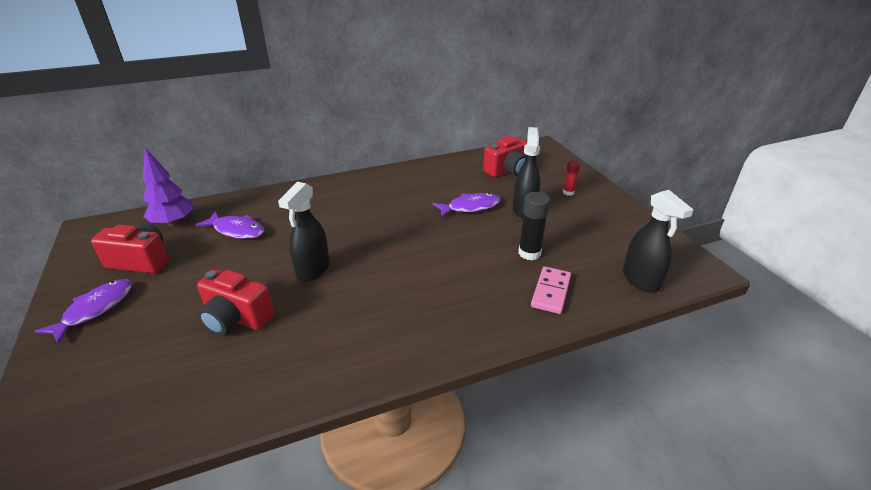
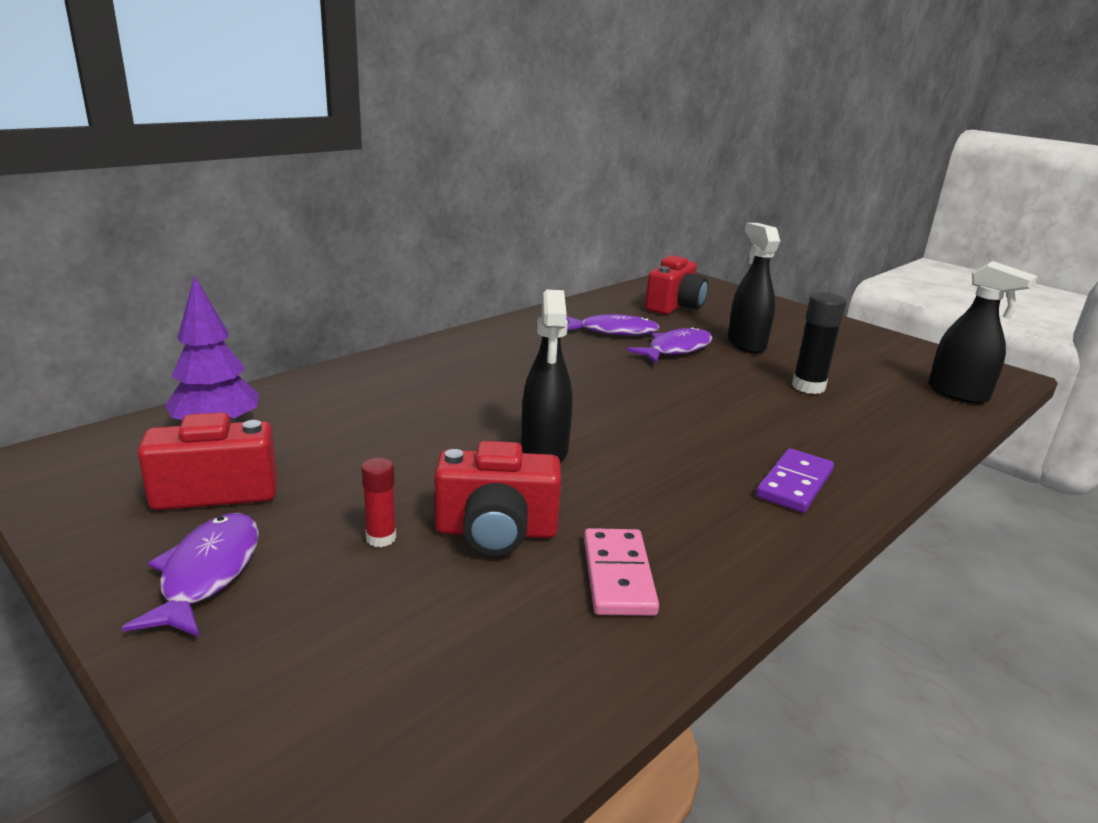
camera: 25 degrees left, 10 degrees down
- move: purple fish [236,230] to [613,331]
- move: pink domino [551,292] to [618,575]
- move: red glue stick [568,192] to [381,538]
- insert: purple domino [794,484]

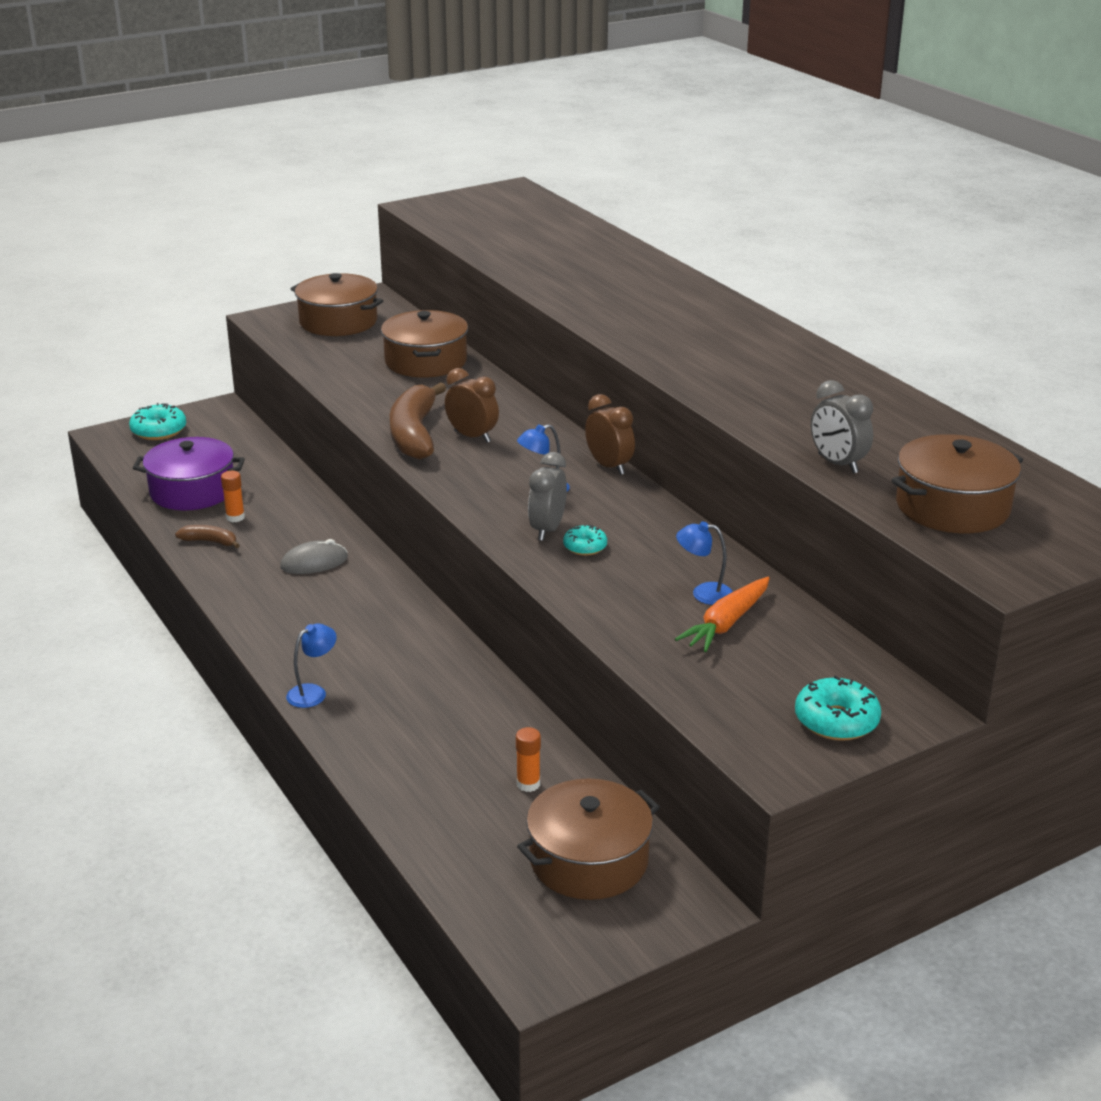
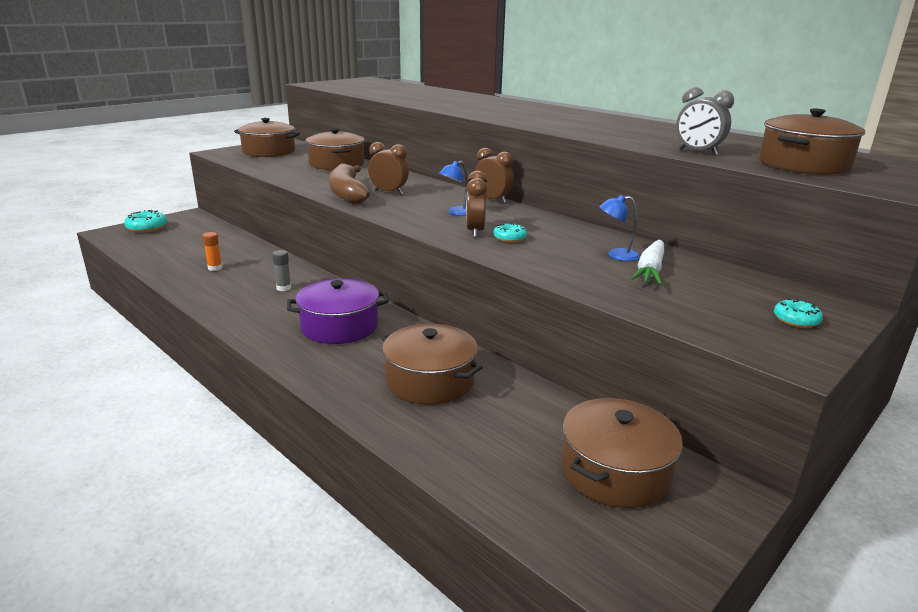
camera: 15 degrees left, 5 degrees down
- move: purple pot [192,491] to [339,326]
- delete: brown banana [210,541]
- replace: grey mouse [314,562] to grey glue stick [283,288]
- delete: blue lamp [313,692]
- delete: orange glue stick [528,784]
- recolor: grey clock [547,529] to brown clock [475,231]
- recolor: orange carrot [726,624] to white carrot [650,270]
- resize: turquoise donut [836,721] = [796,320] x0.61
- insert: brown pot [430,380]

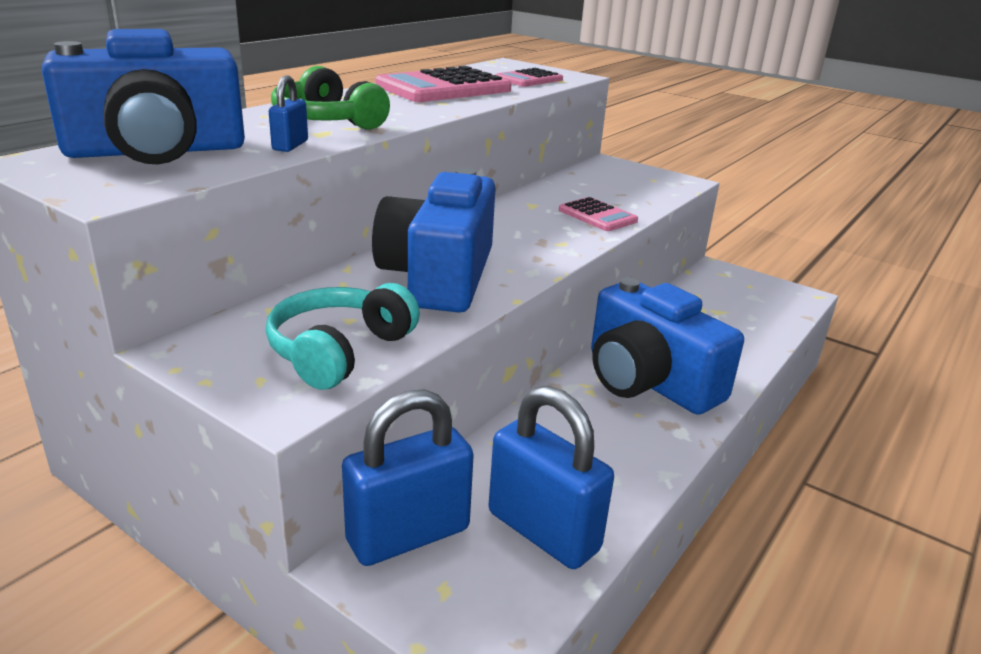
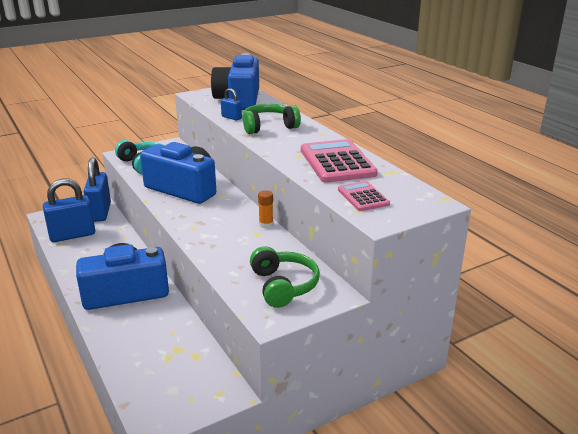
camera: 115 degrees right, 0 degrees up
- delete: pink calculator [597,216]
- insert: green headphones [283,286]
- insert: orange glue stick [266,224]

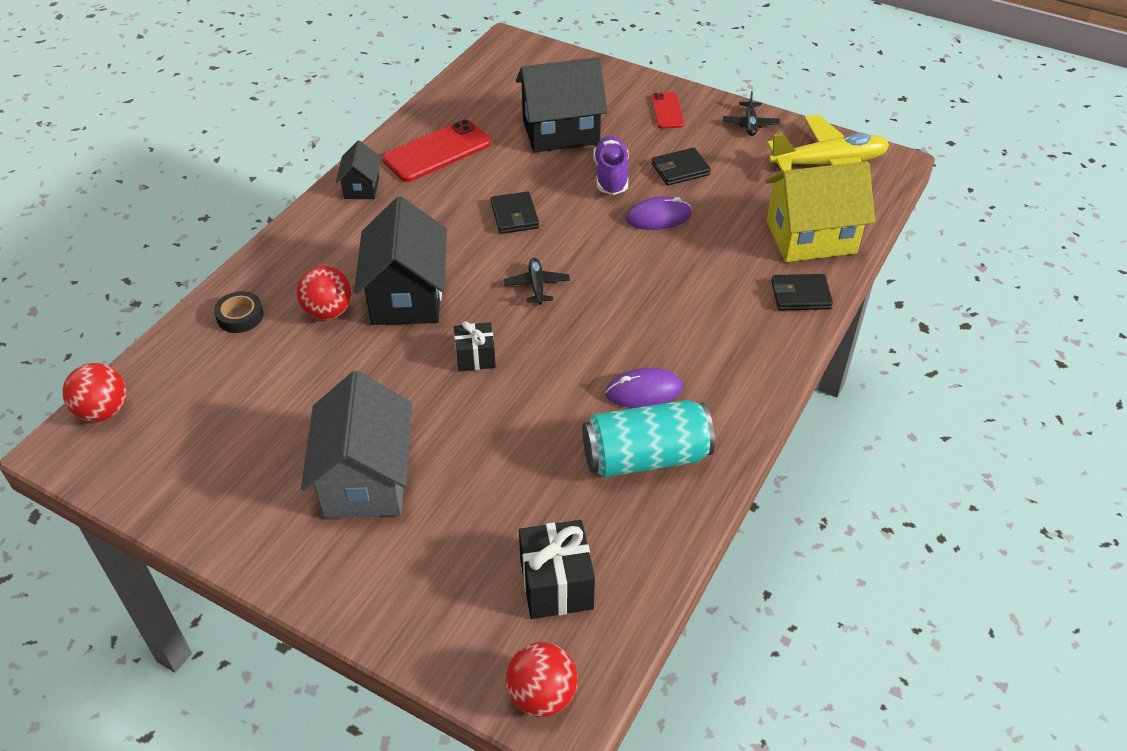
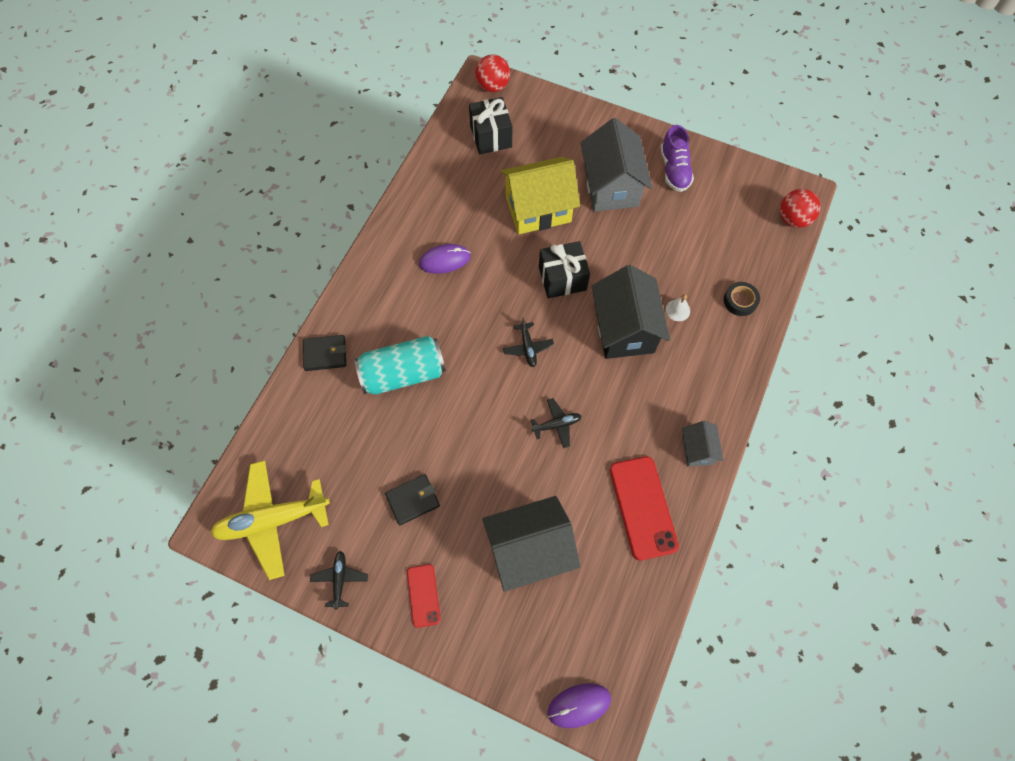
camera: 175 degrees right, 20 degrees up
- replace: red ball [328,312] to white bell [678,310]
- recolor: black house [361,187] to grey house [697,450]
- rotate: red phone [437,151] = [643,507] 60 degrees counterclockwise
- resize: black gift [475,357] = [562,278] x1.57
- replace: black wallet [514,215] to black plane [556,425]
- move: turquoise can [646,457] to [403,373]
- move: purple shoe [611,176] to [674,170]
- move: purple mouse [658,217] to [579,705]
- move: yellow house [811,237] to [538,209]

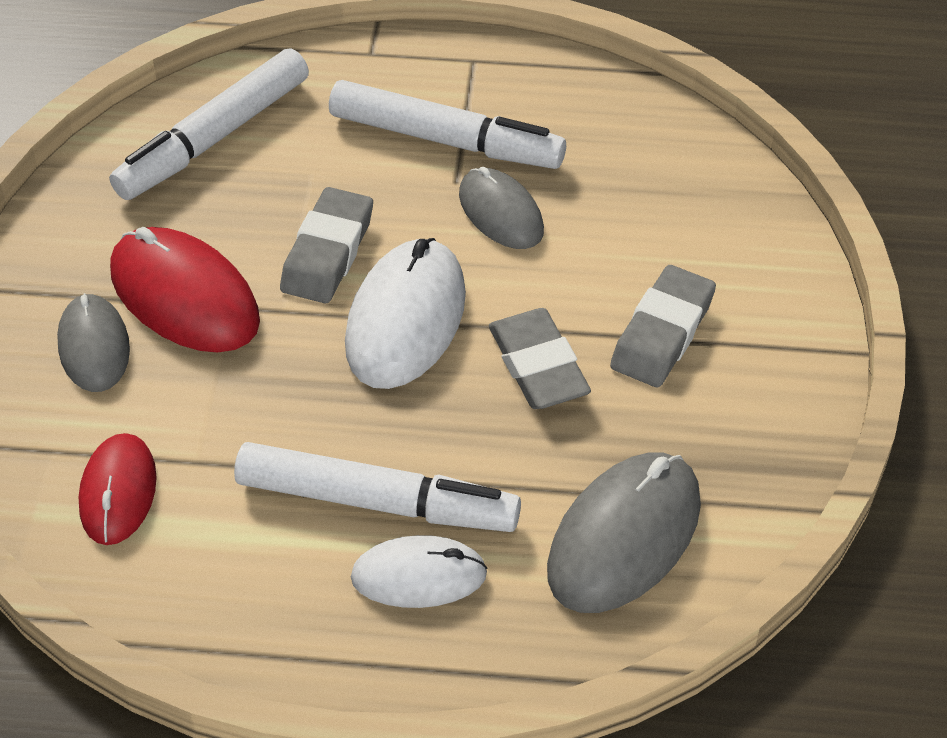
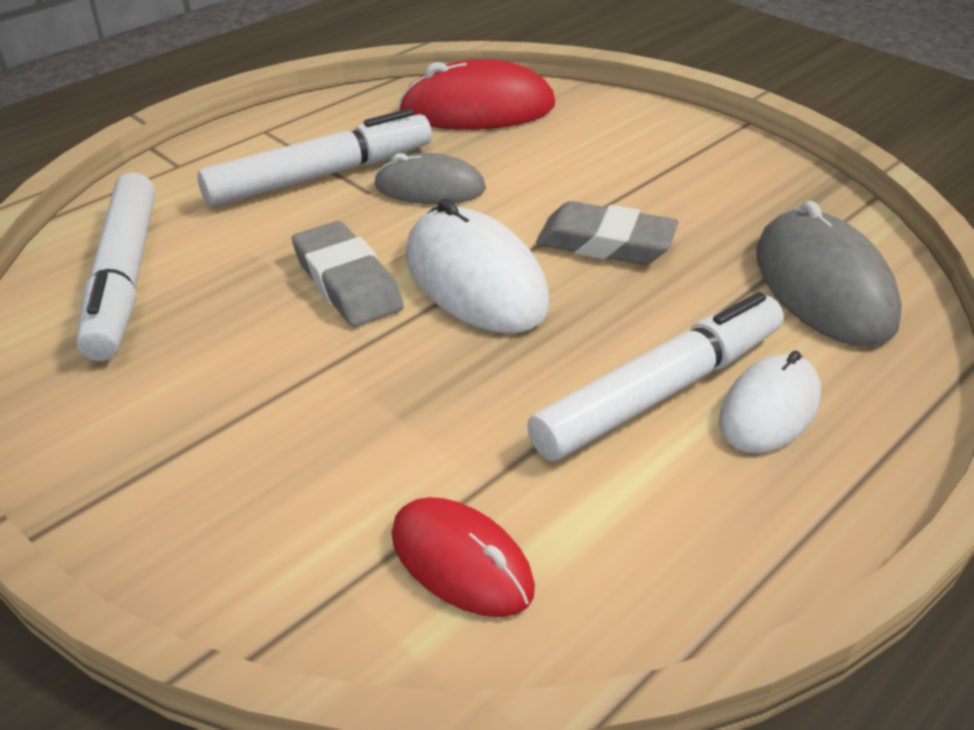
camera: 50 degrees left, 10 degrees down
- delete: grey mouse [94,346]
- move: red mouse [184,296] to [477,109]
- delete: grey eraser [662,333]

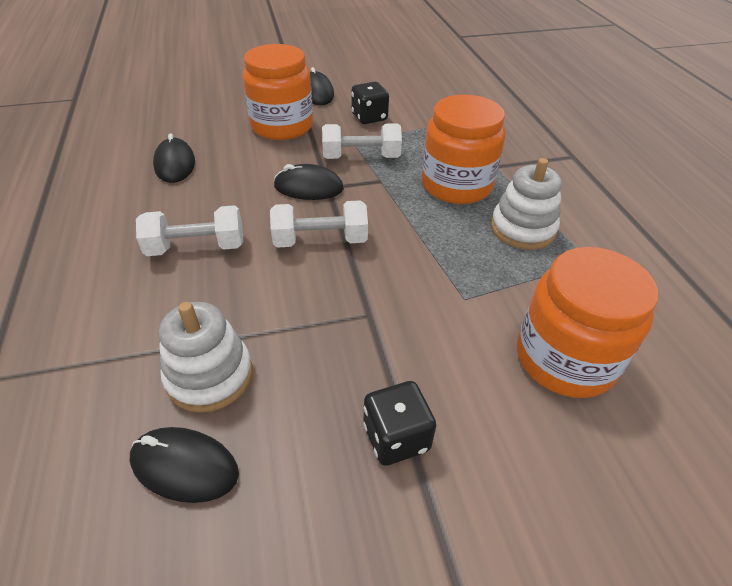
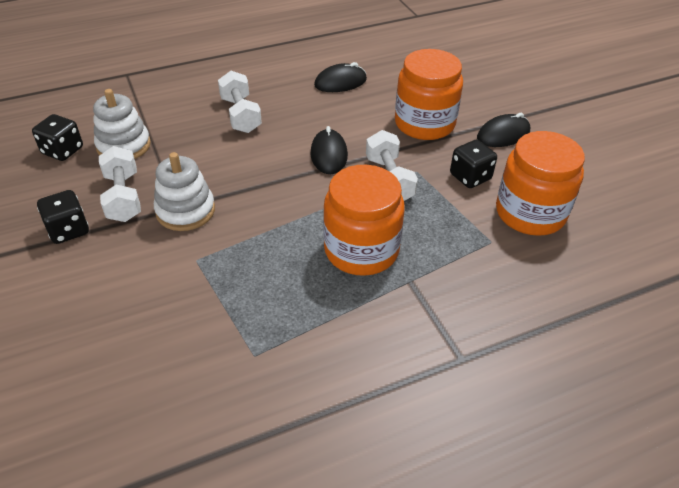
camera: 80 degrees right, 0 degrees up
- replace: black mouse [185,466] to black dice [63,151]
- move: white dumbbell [320,240] to [123,197]
- move: white stacking toy [522,229] to [185,211]
- move: orange jar [565,358] to [530,213]

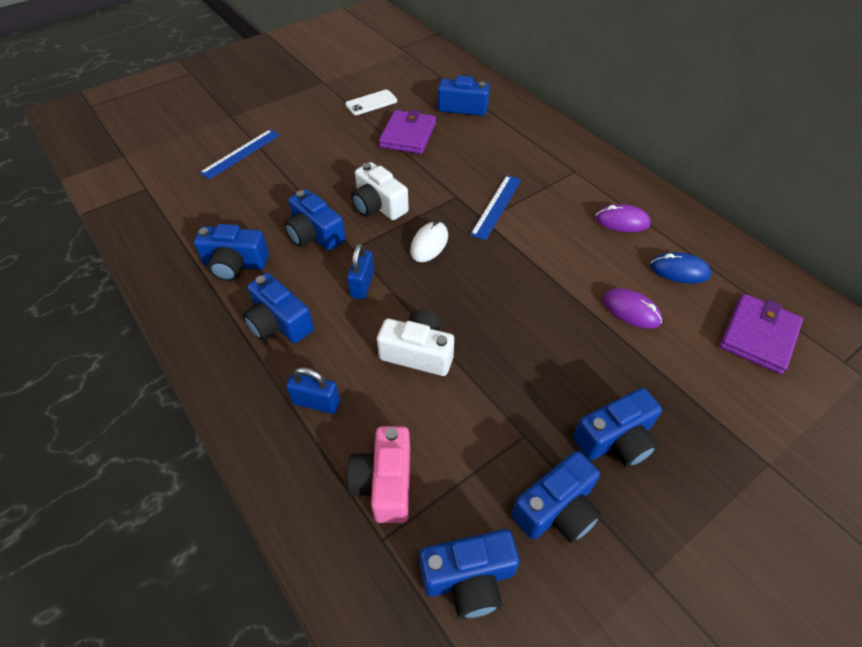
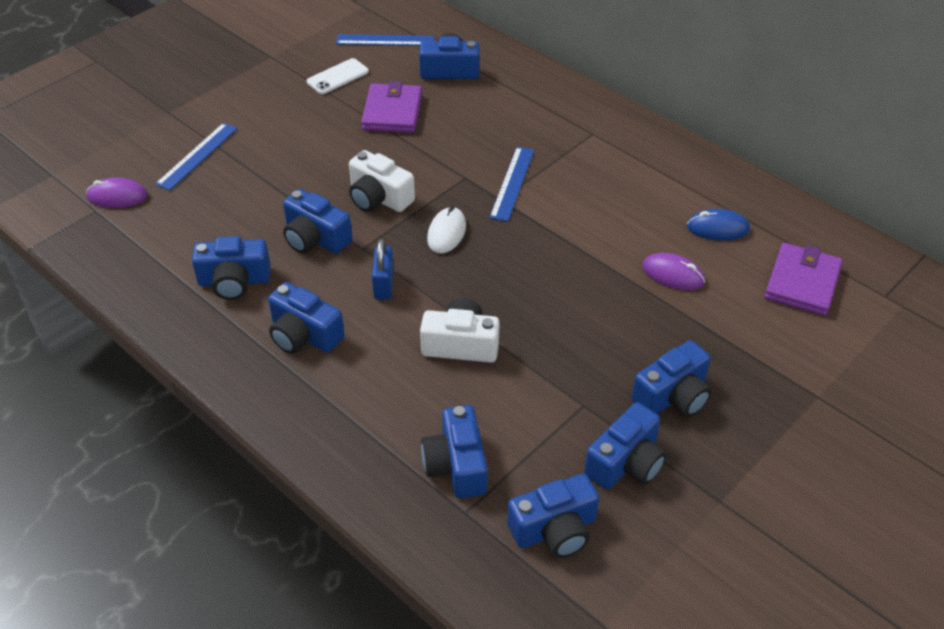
camera: 10 degrees left, 5 degrees down
- delete: blue padlock [316,402]
- recolor: pink camera [385,483] to blue camera [456,465]
- move: purple mouse [622,221] to [117,196]
- insert: blue ruler [385,40]

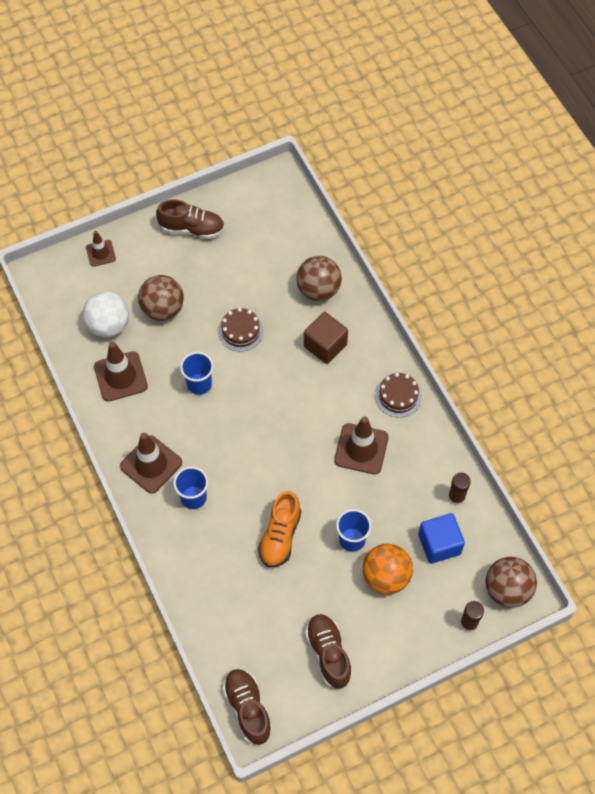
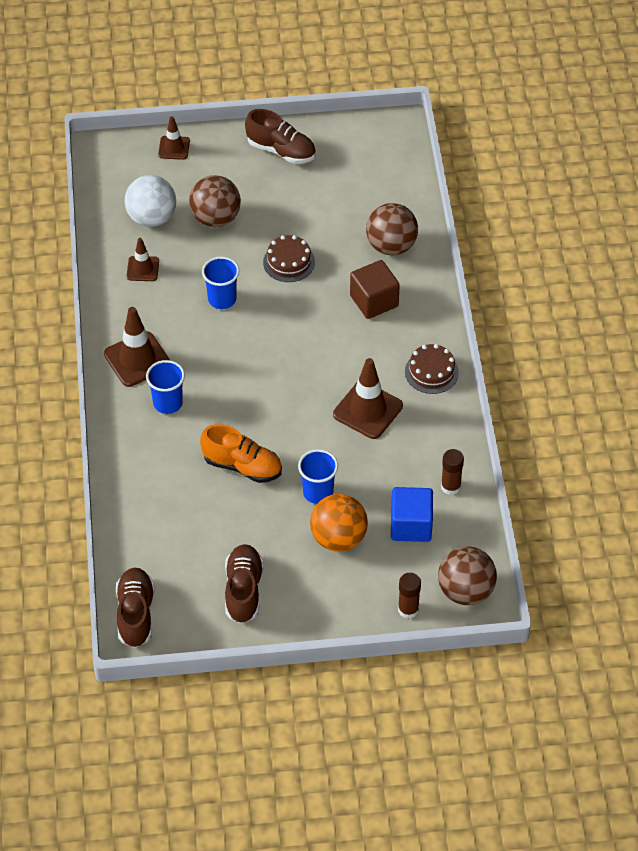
camera: 20 degrees right, 10 degrees down
- resize: brown traffic cone [120,376] = [143,269] x0.59
- rotate: orange shoe [280,536] = [242,466] 105 degrees counterclockwise

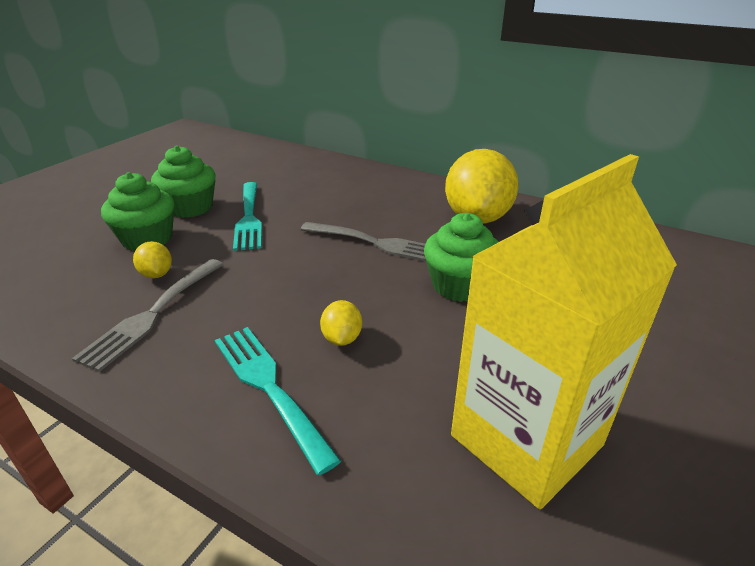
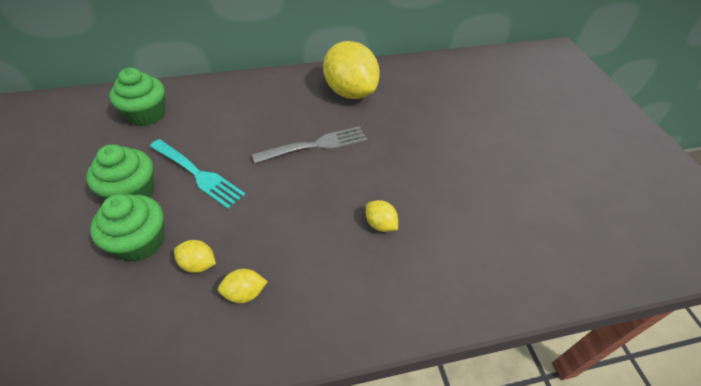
camera: 45 degrees left, 15 degrees up
- replace: grey fork [153,314] to yellow lemon [244,293]
- delete: turquoise fork [269,387]
- move: green cupcake [459,285] to [146,114]
- delete: yellow carton [526,440]

